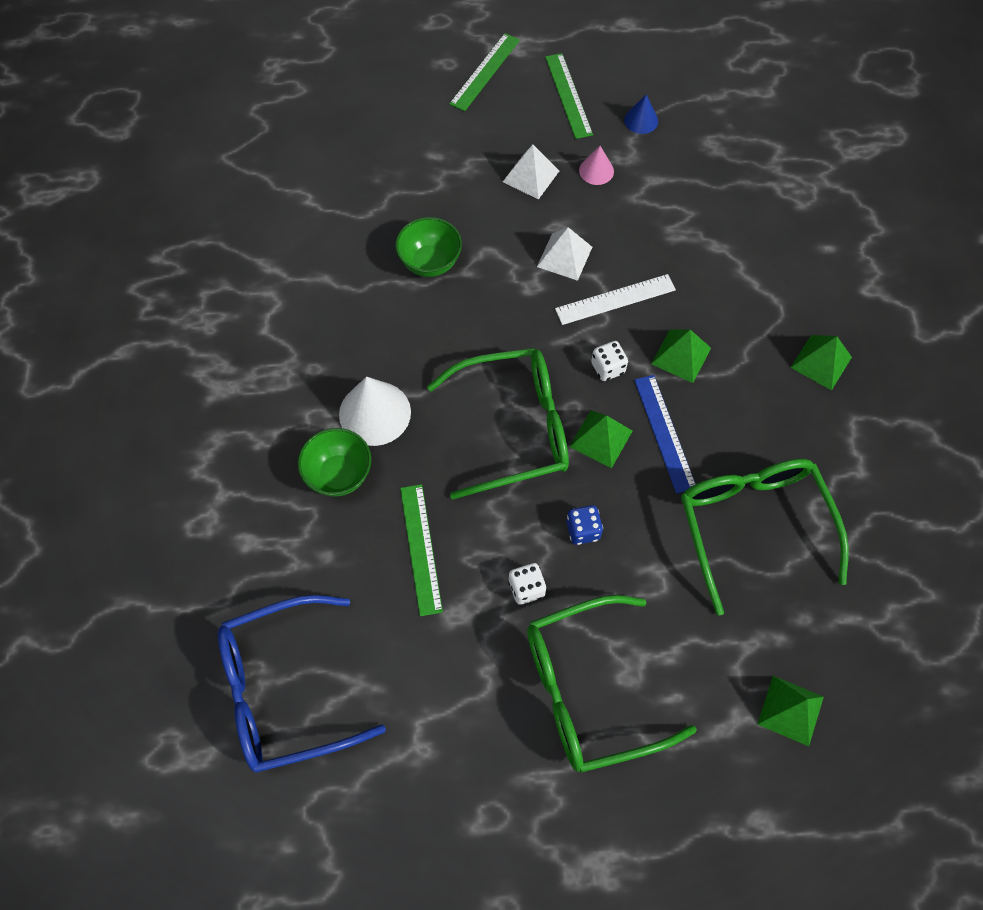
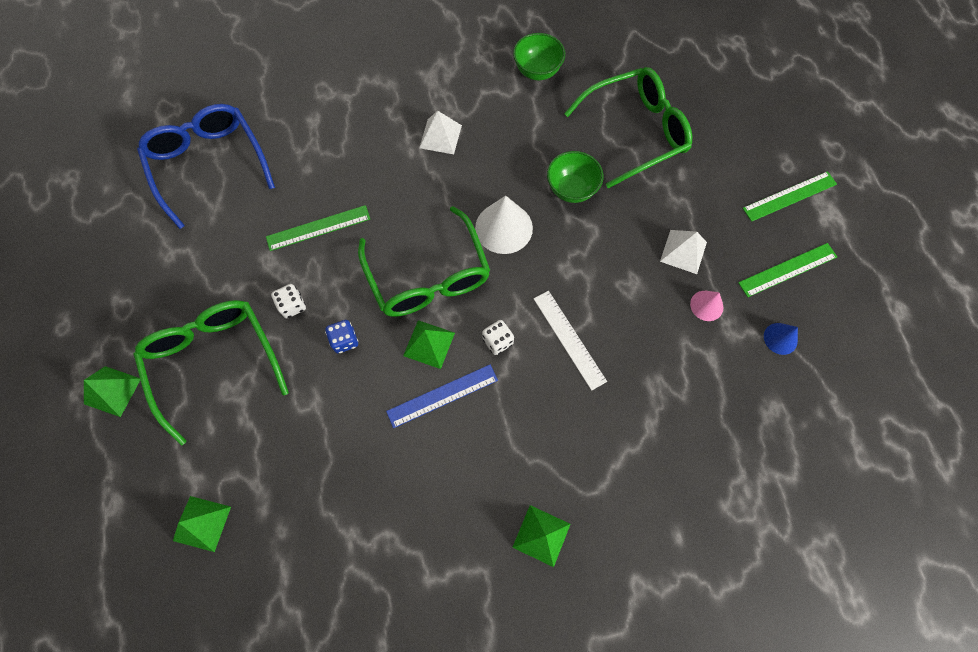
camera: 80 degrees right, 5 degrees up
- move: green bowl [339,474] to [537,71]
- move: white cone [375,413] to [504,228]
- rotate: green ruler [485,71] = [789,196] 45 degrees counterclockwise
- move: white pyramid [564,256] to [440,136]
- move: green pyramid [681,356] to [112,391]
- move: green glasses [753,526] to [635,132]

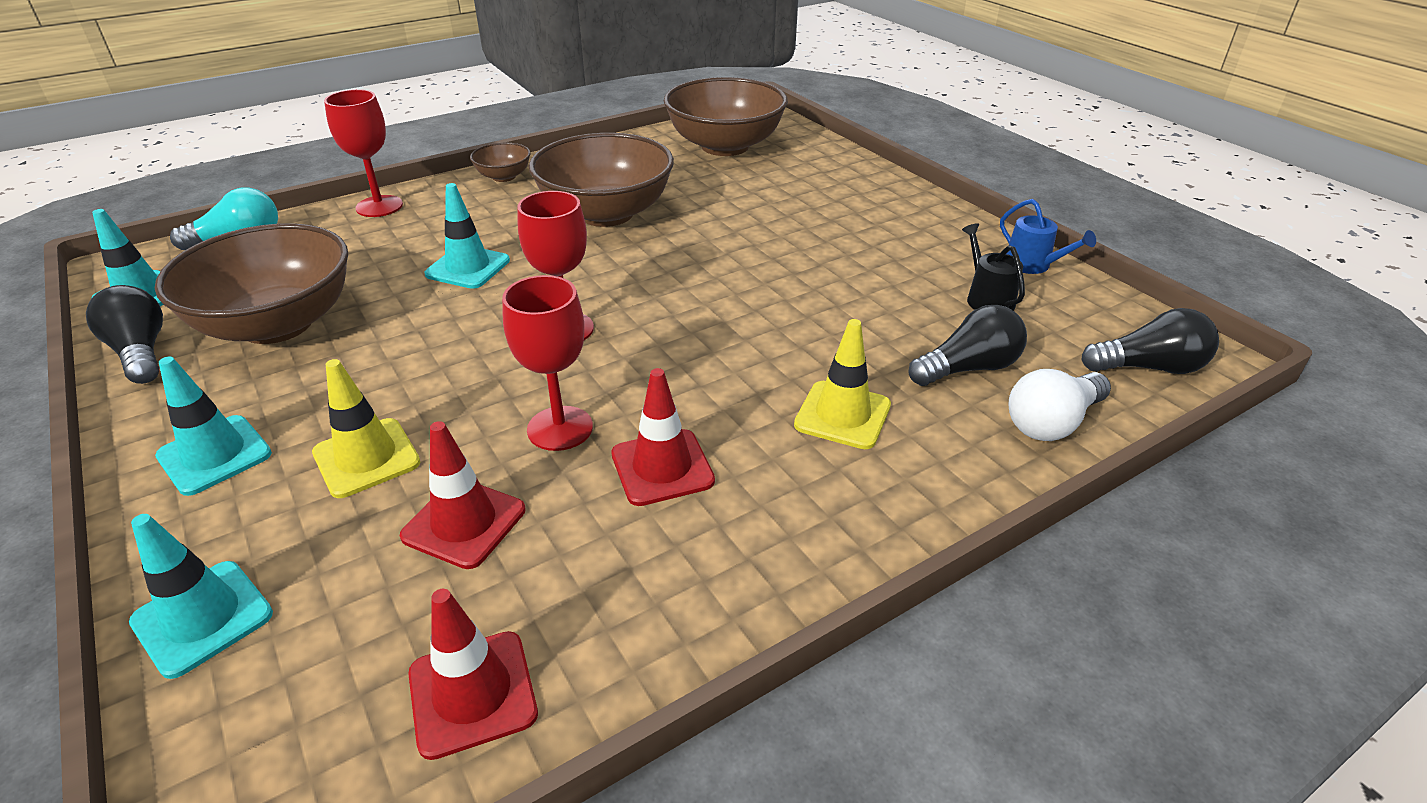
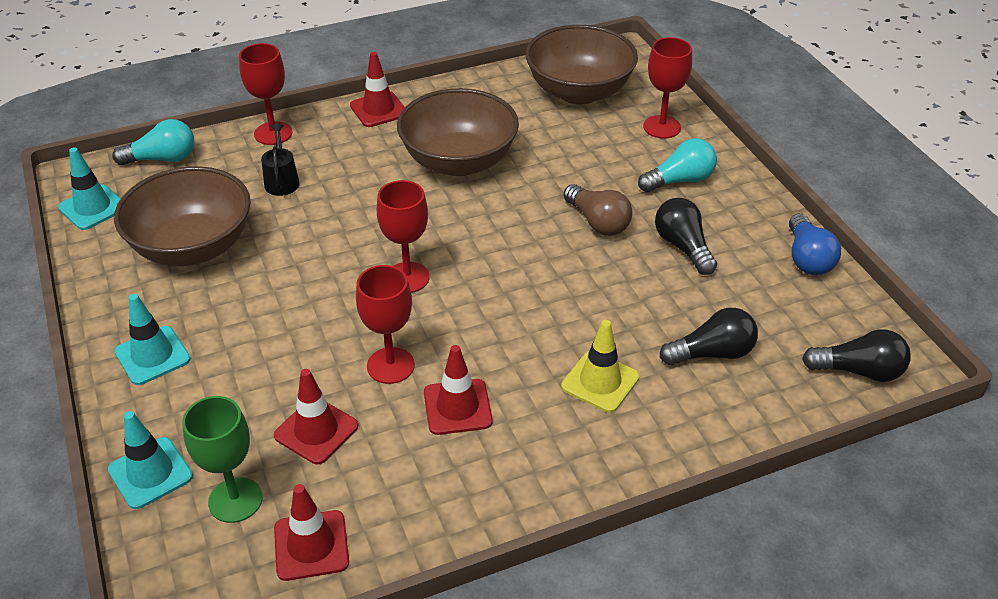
camera: 10 degrees right, 5 degrees up
- move: black light bulb [141,352] to [683,247]
- delete: yellow traffic cone [366,458]
- delete: turquoise traffic cone [468,267]
- replace: brown bowl [504,176] to red traffic cone [378,110]
- move: black watering can [987,299] to [281,181]
- replace: blue watering can [1032,265] to blue light bulb [807,258]
- delete: white light bulb [1051,423]
- insert: green goblet [235,500]
- insert: brown light bulb [598,222]
- insert: turquoise light bulb [680,180]
- insert: red goblet [662,127]

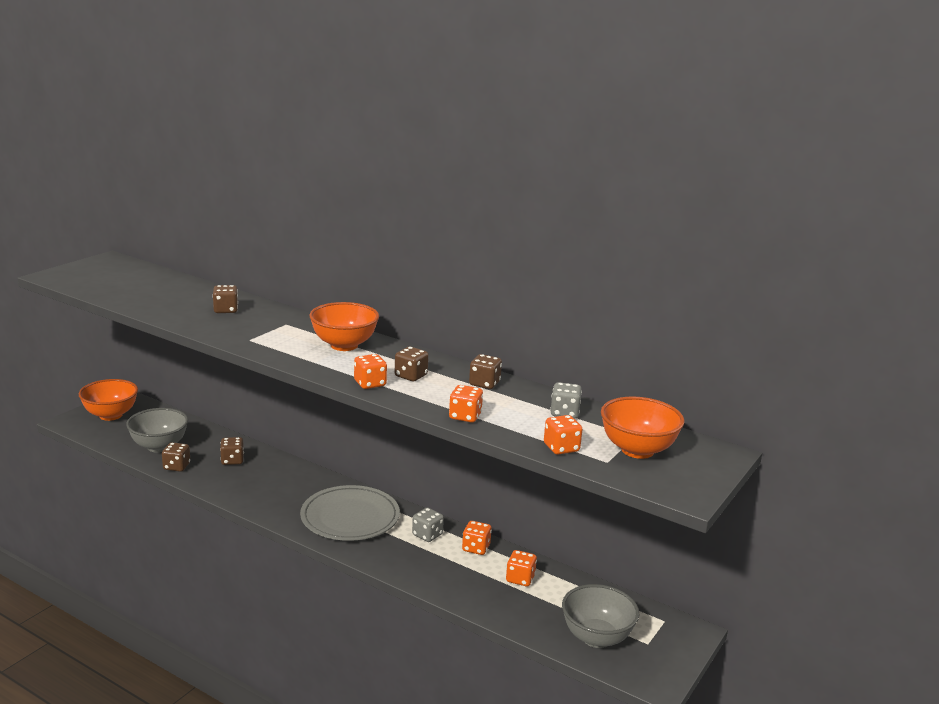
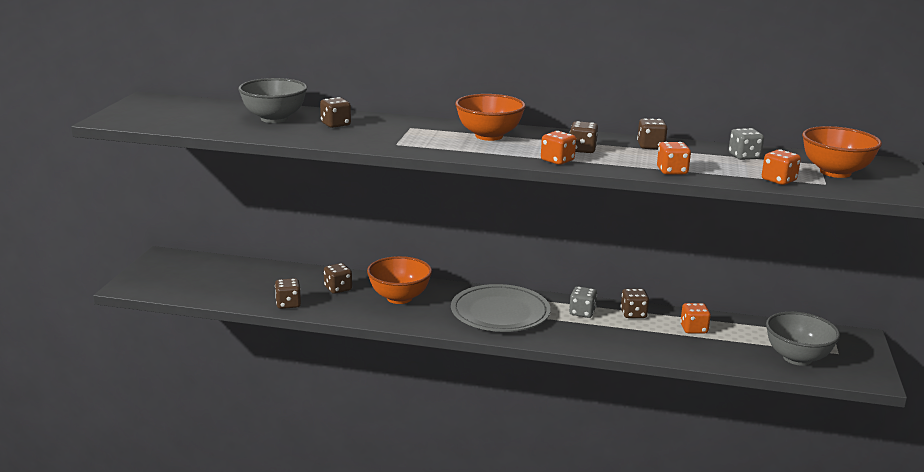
camera: 20 degrees left, 0 degrees up
- move: orange bowl [110,415] to [399,298]
- move: grey bowl [159,446] to [274,119]
- recolor: orange dice [476,548] to brown dice [633,314]

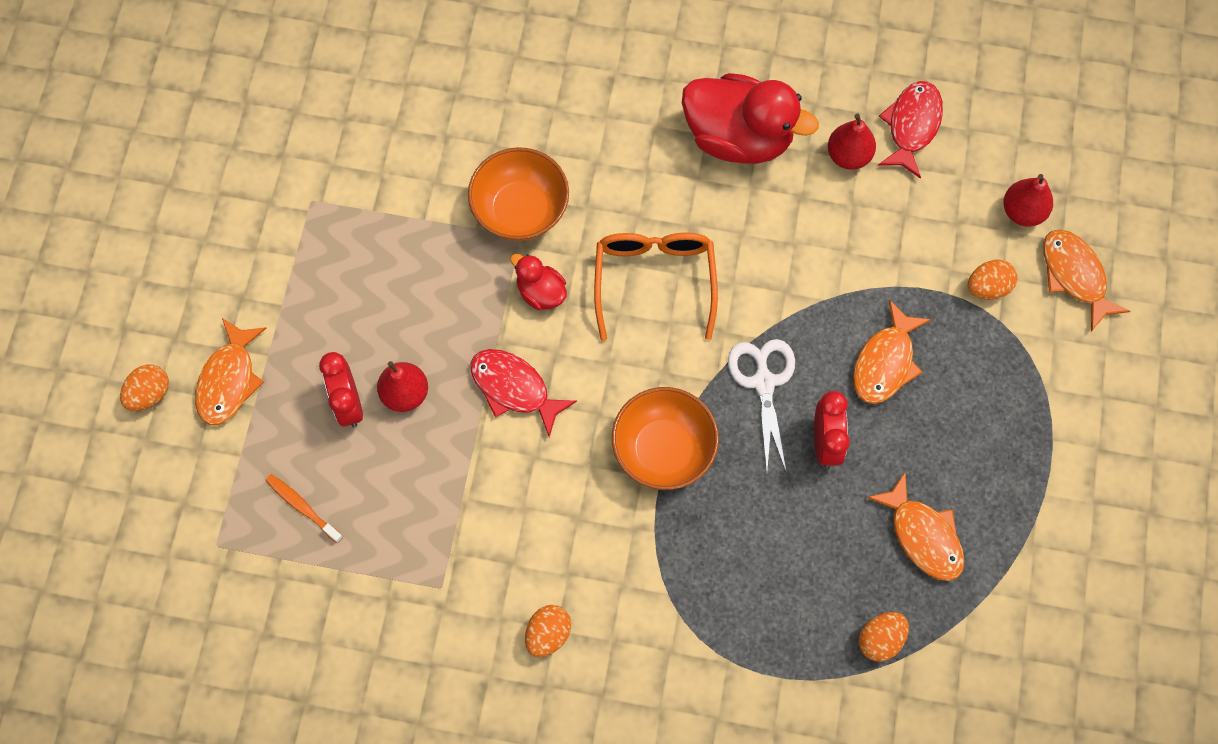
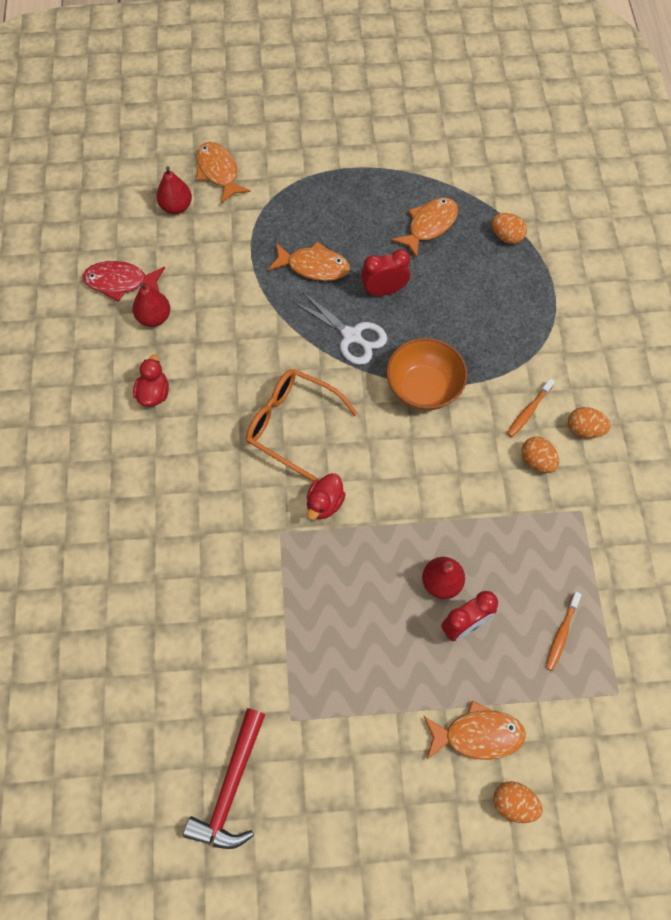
camera: 105 degrees left, 5 degrees down
- delete: orange bowl [520,210]
- delete: red fish [514,388]
- rotate: orange glasses [654,280] = [291,424] 45 degrees clockwise
- resize: red duck [738,137] = [154,393] x0.48
- rotate: white scissors [763,382] = [352,336] 120 degrees counterclockwise
- move: orange egg [987,287] to [537,461]
- rotate: orange fish [1075,276] = [218,172] 105 degrees clockwise
- insert: red hammer [231,787]
- insert: orange toothbrush [528,411]

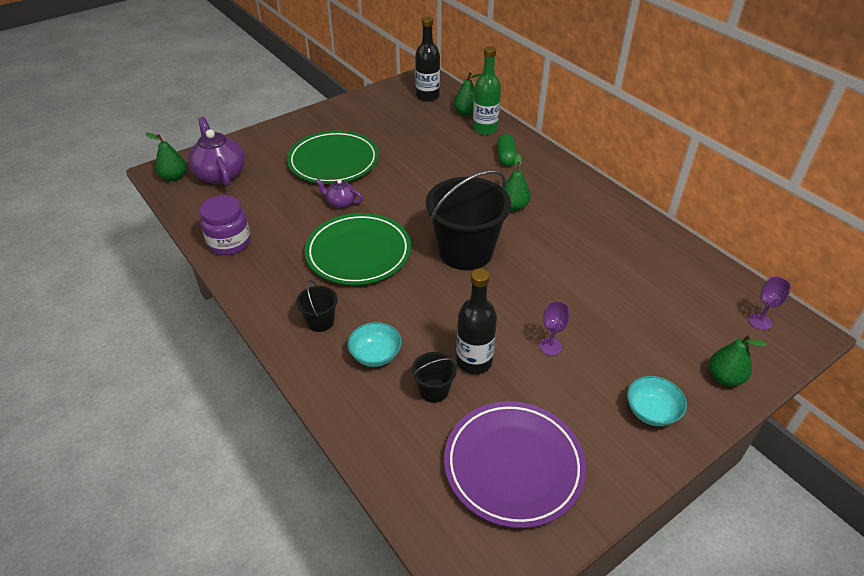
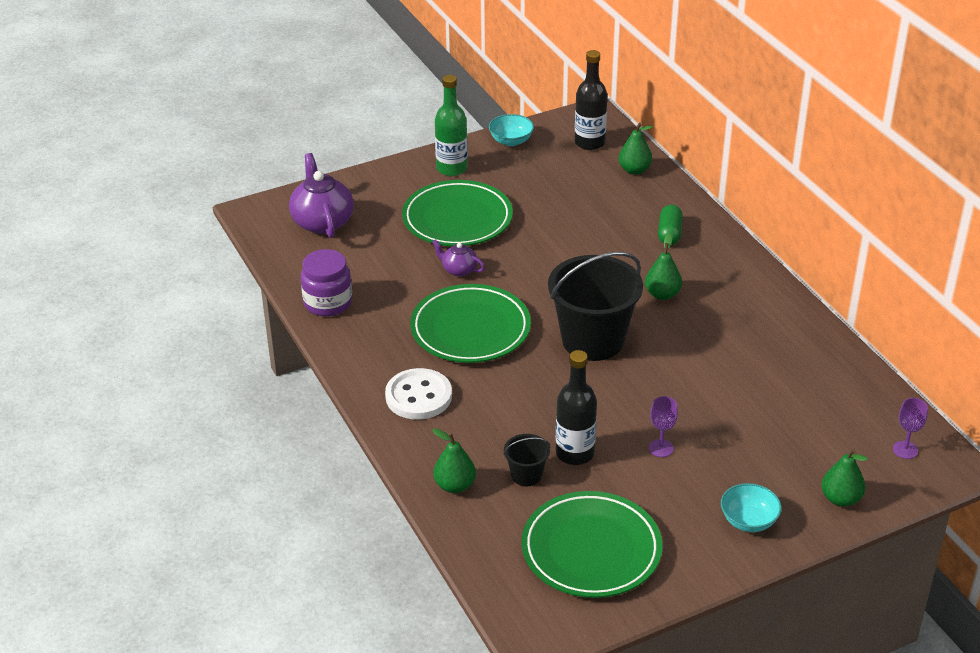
camera: 10 degrees right, 5 degrees down
- move: green pear [174,177] to [454,485]
- replace: black bucket [320,321] to white button [418,396]
- move: turquoise bowl [375,355] to [511,141]
- recolor: purple plate [513,466] to green plate [591,550]
- move: green bottle [485,128] to [452,168]

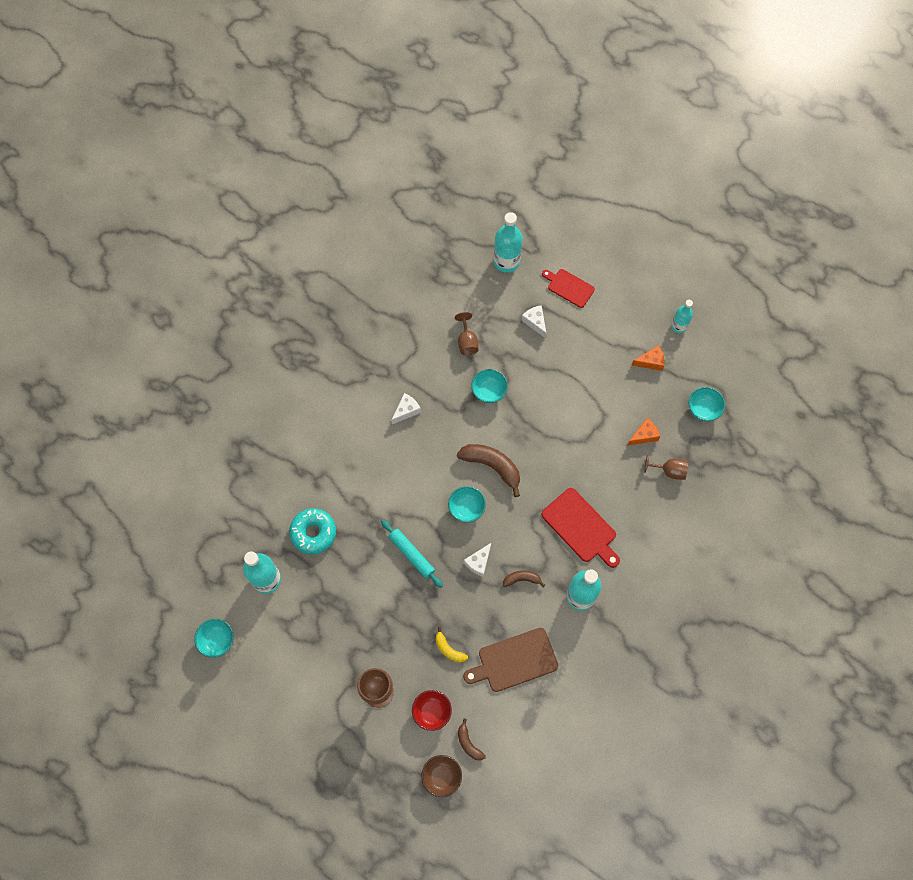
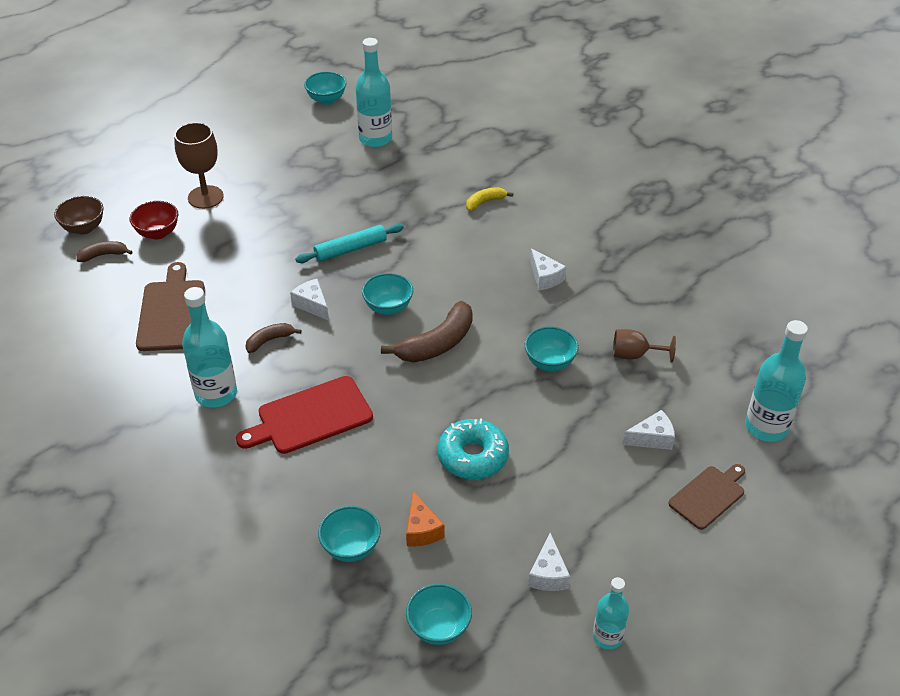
camera: 105 degrees right, 25 degrees down
- move: turquoise donut [313,533] to [473,456]
- move: yellow banana [449,649] to [485,202]
- rotate: brown banana [522,579] = [269,340] 135 degrees counterclockwise
- recolor: red cutting board [569,287] to brown cutting board [708,496]
- recolor: orange cheese [650,361] to white cheese [548,574]
- replace: brown goblet [669,471] to turquoise bowl [351,547]

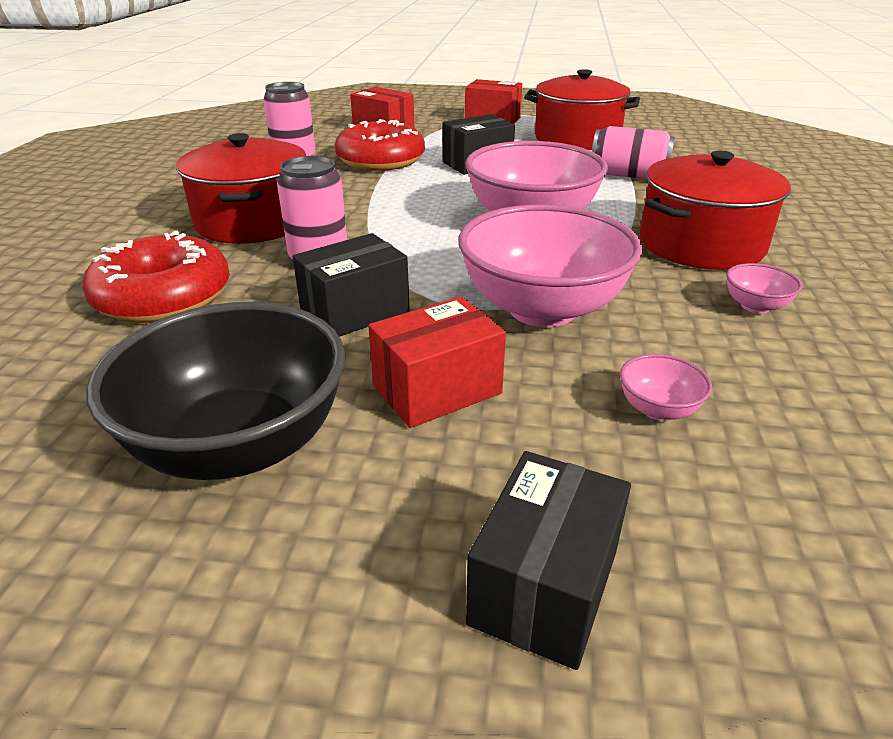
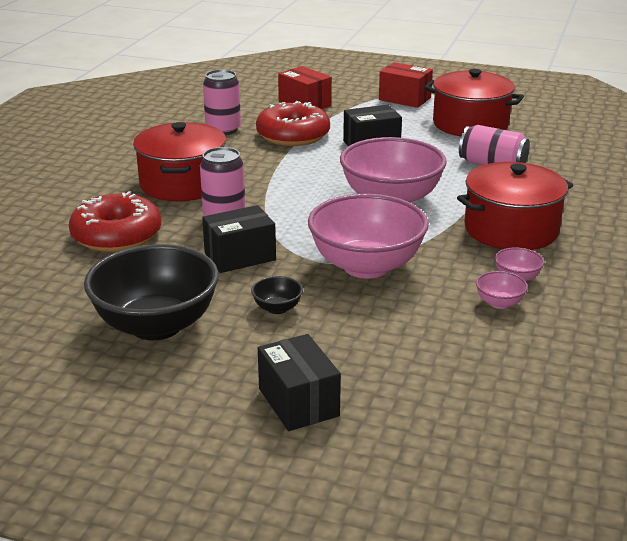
camera: 10 degrees right, 5 degrees down
- replace: red box [437,389] to black bowl [277,308]
- rotate: black box [544,587] = [298,402] 60 degrees counterclockwise
- move: pink bowl [658,409] to [499,303]

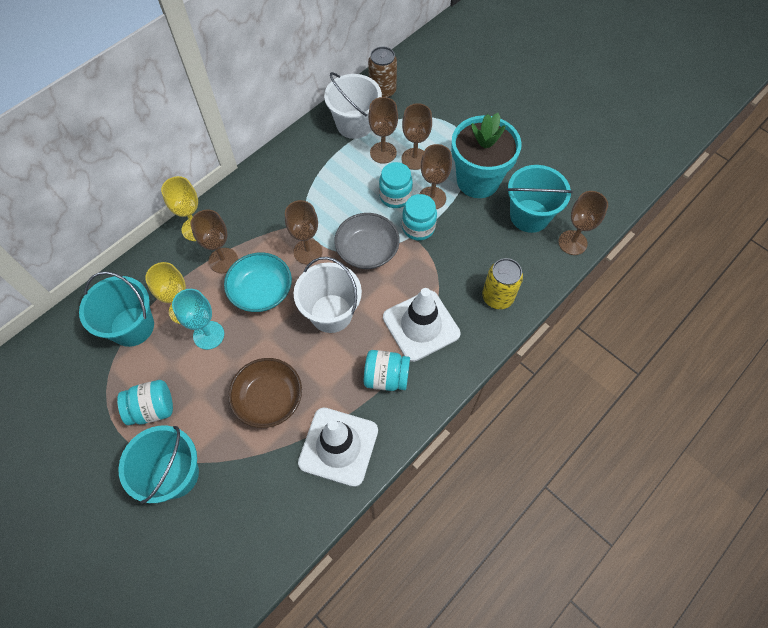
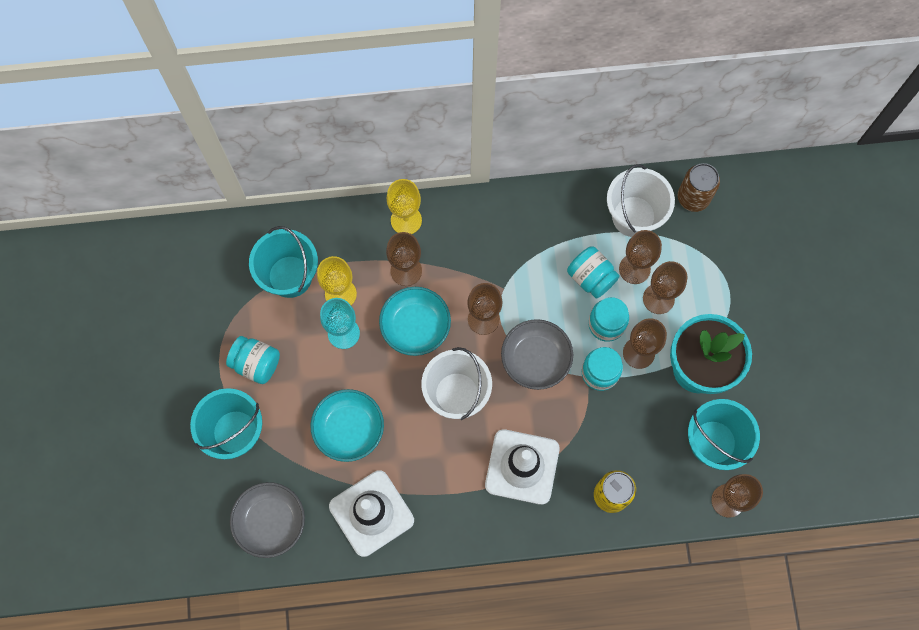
camera: 40 degrees right, 10 degrees up
- recolor: brown bowl [269,399] to turquoise bowl [349,429]
- move: turquoise jar [386,377] to [591,277]
- insert: grey bowl [270,522]

